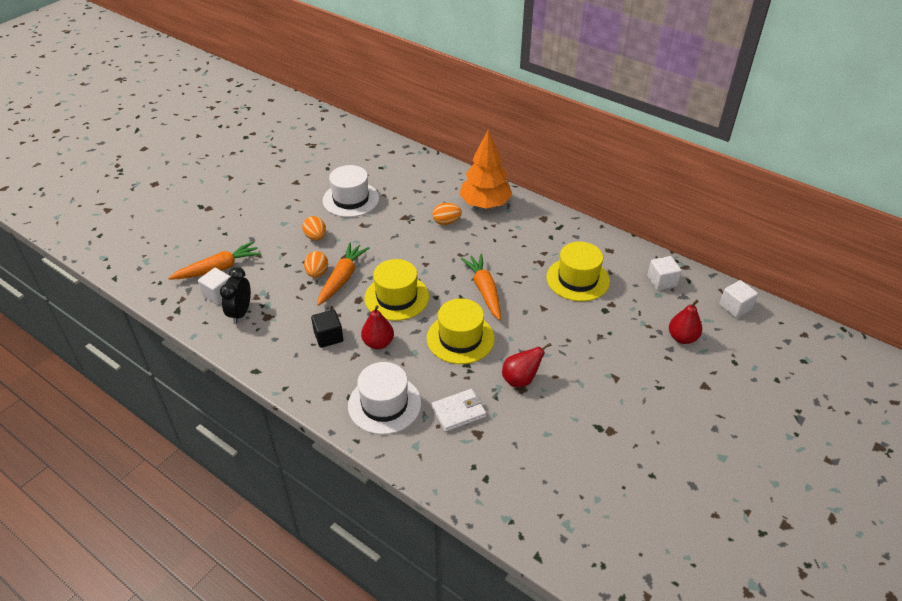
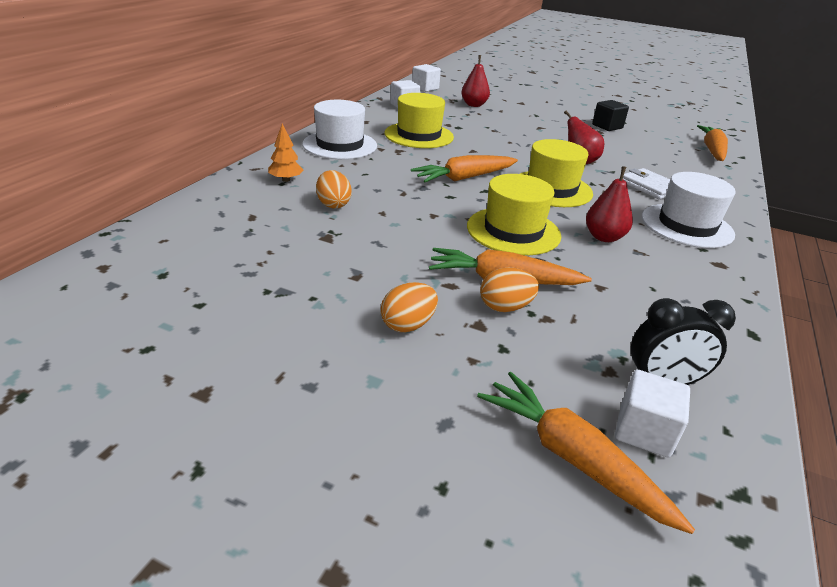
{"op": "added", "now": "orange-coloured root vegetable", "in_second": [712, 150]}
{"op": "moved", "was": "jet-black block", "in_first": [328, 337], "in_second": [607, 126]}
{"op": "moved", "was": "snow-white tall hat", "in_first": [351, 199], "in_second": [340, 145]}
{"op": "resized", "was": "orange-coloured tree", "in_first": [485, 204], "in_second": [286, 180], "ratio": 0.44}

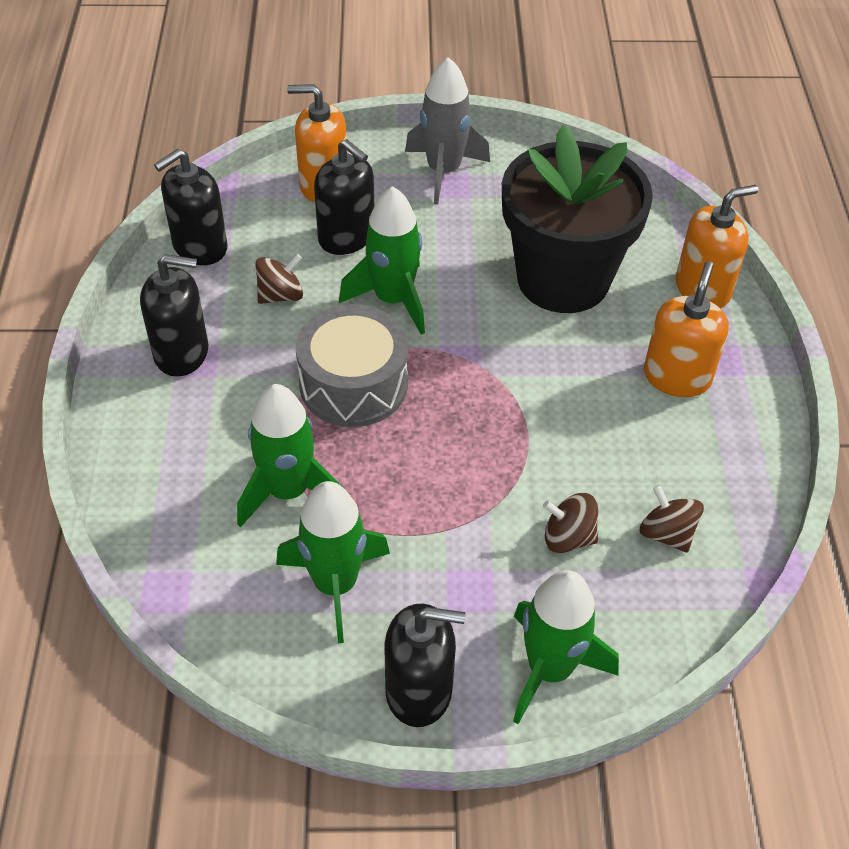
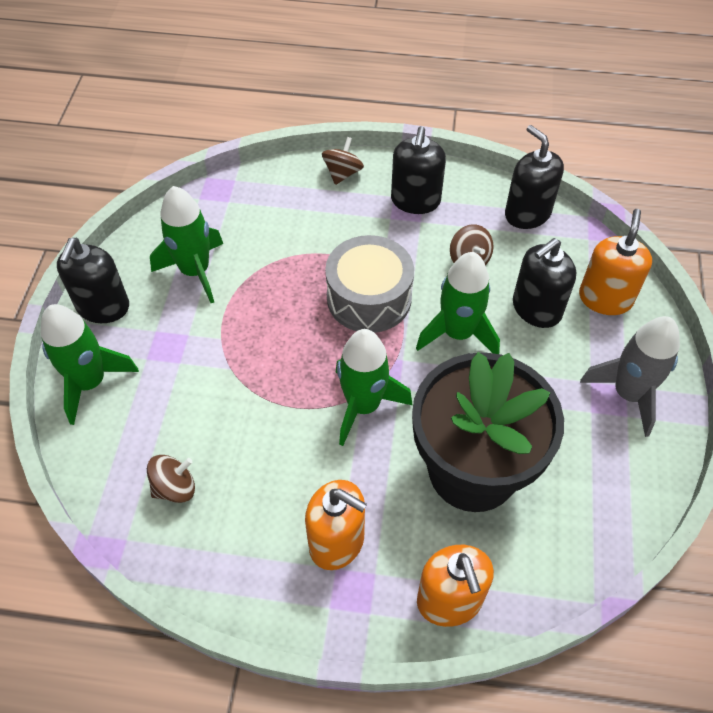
{"op": "moved", "was": "green rocket", "in_first": [288, 491], "in_second": [363, 406]}
{"op": "moved", "was": "brown whirligig", "in_first": [568, 537], "in_second": [342, 173]}

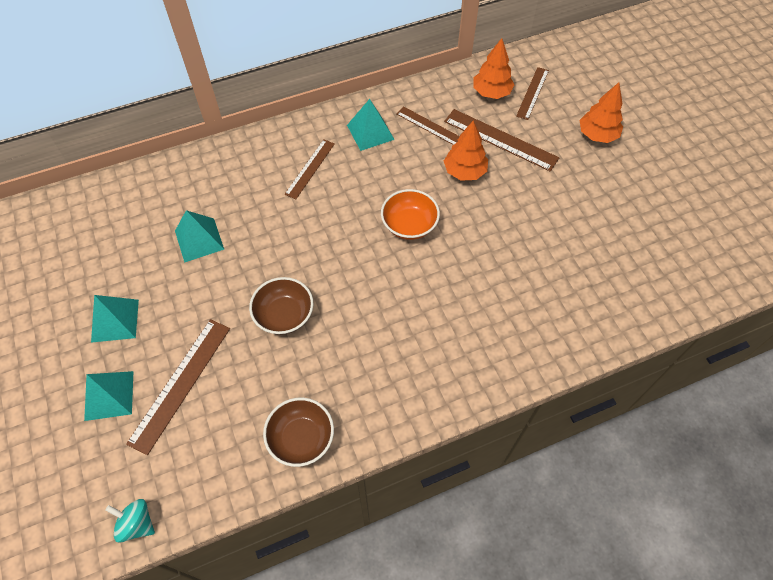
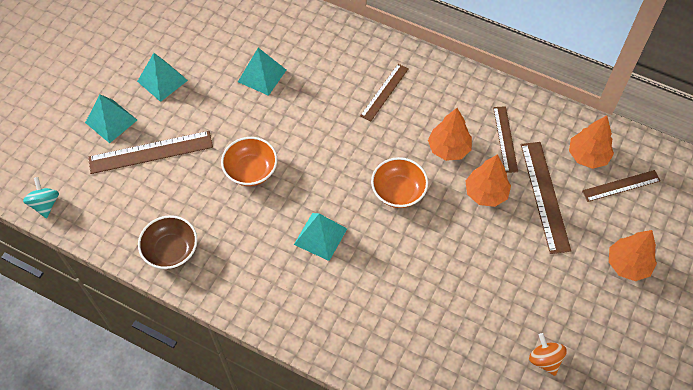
{"op": "added", "now": "orange-coloured tree", "in_second": [448, 149]}
{"op": "added", "now": "orange-coloured whirligig", "in_second": [544, 359]}
{"op": "moved", "was": "aqua solid pyramid", "in_first": [370, 132], "in_second": [320, 236]}
{"op": "recoloured", "was": "brown serving bowl", "now": "orange-coloured serving bowl", "in_first": [284, 315], "in_second": [251, 170]}
{"op": "turned", "was": "brown straightedge", "in_first": [310, 168], "in_second": [384, 92], "clockwise": -45}

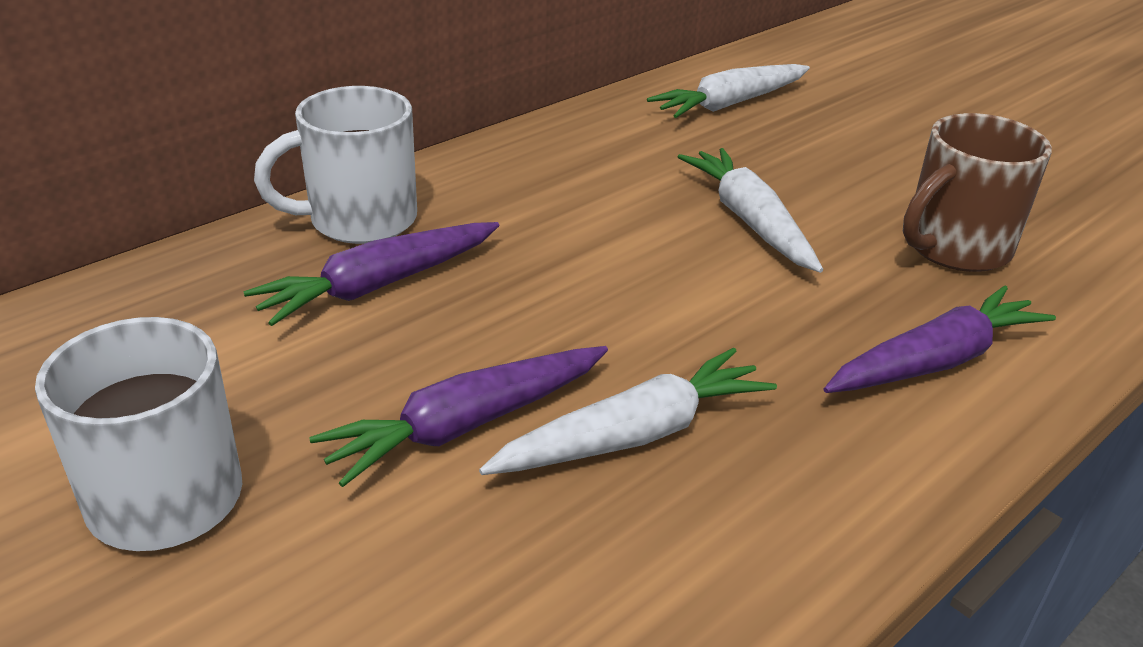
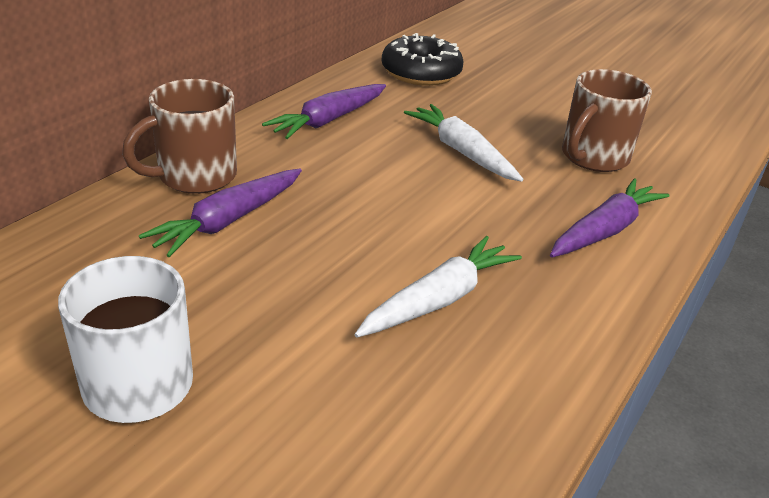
{"op": "moved", "was": "purple root vegetable", "in_first": [467, 424], "in_second": [328, 120]}
{"op": "replaced", "was": "snow-white root vegetable", "now": "jet-black donut", "in_first": [730, 104], "in_second": [421, 73]}
{"op": "recoloured", "was": "snow-white mug", "now": "brown mug", "in_first": [359, 220], "in_second": [195, 176]}

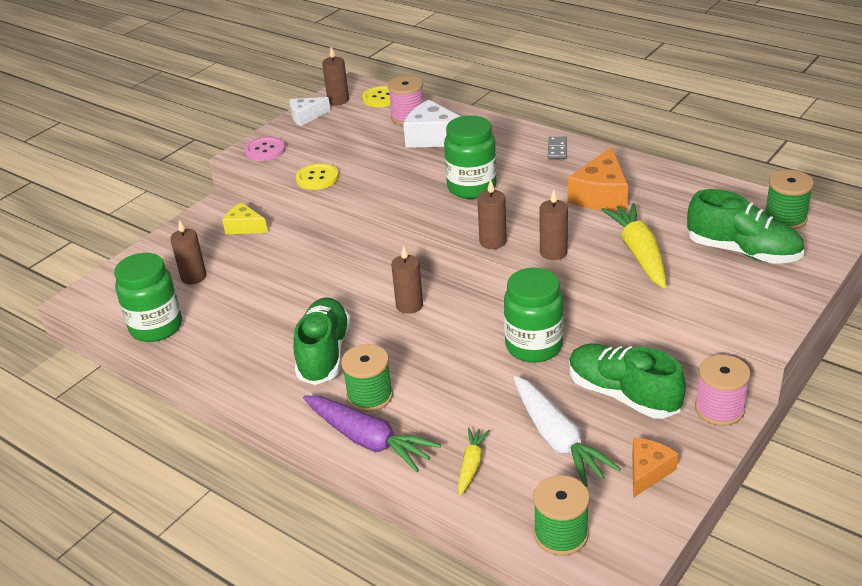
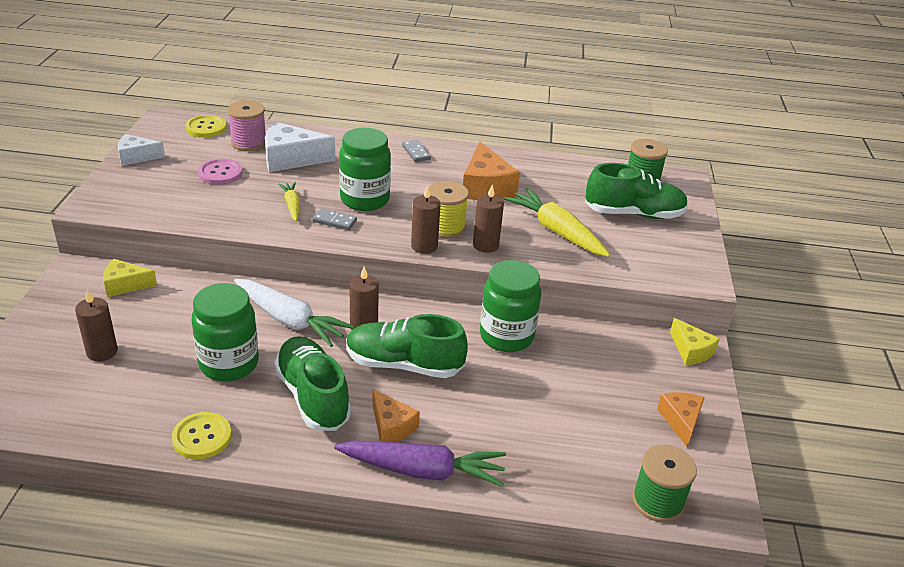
{"op": "removed", "was": "brown wax candle", "in_first": [338, 100]}
{"op": "added", "now": "gray domino", "in_second": [334, 221]}
{"op": "added", "now": "bright yellow spool", "in_second": [445, 227]}
{"op": "moved", "was": "green jam jar", "in_first": [156, 327], "in_second": [229, 364]}
{"op": "moved", "was": "pink shirt button", "in_first": [265, 150], "in_second": [220, 173]}
{"op": "moved", "was": "bright yellow shirt button", "in_first": [317, 178], "in_second": [202, 437]}
{"op": "moved", "was": "bright yellow root vegetable", "in_first": [471, 465], "in_second": [292, 205]}
{"op": "moved", "was": "snow-white root vegetable", "in_first": [557, 439], "in_second": [290, 320]}
{"op": "moved", "was": "green lace-up shoe", "in_first": [623, 395], "in_second": [404, 364]}
{"op": "replaced", "was": "green spool", "now": "orange-coloured cheese", "in_first": [370, 396], "in_second": [391, 426]}
{"op": "replaced", "was": "pink spool", "now": "bright yellow cheese", "in_first": [719, 409], "in_second": [691, 350]}
{"op": "turned", "was": "snow-white cheese", "in_first": [306, 117], "in_second": [136, 157], "clockwise": 45}

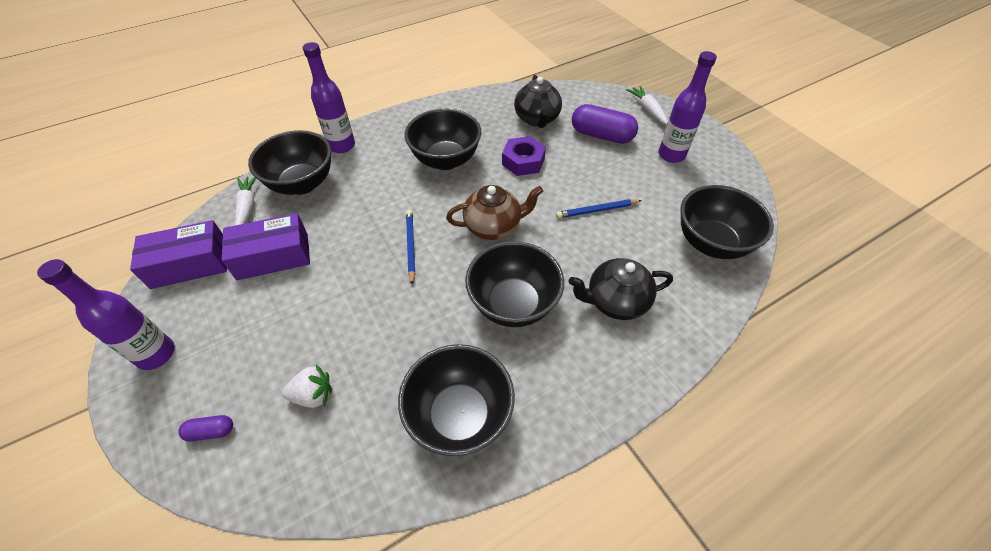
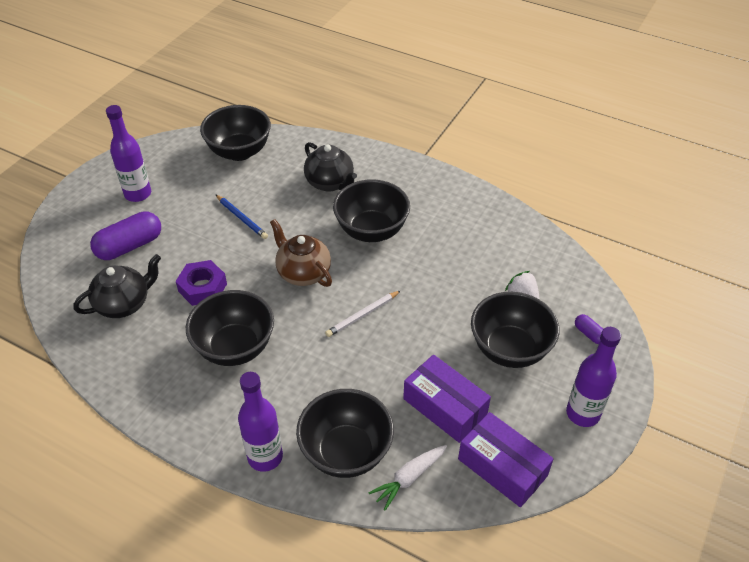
{"op": "removed", "was": "snow-white root vegetable", "in_first": [648, 110]}
{"op": "moved", "was": "jet-black serving bowl", "in_first": [459, 415], "in_second": [509, 349]}
{"op": "recoloured", "was": "blue pencil", "now": "snow-white pencil", "in_first": [410, 246], "in_second": [362, 315]}
{"op": "turned", "was": "purple capsule", "in_first": [601, 135], "in_second": [129, 246], "clockwise": 60}

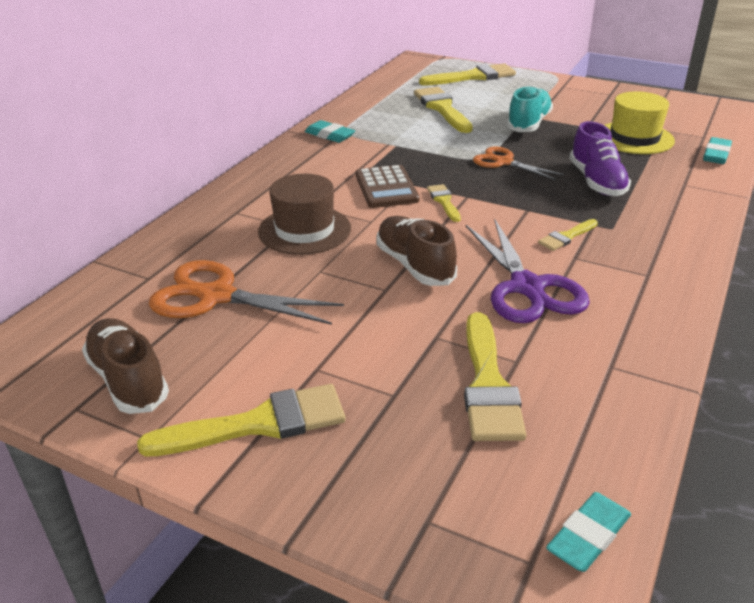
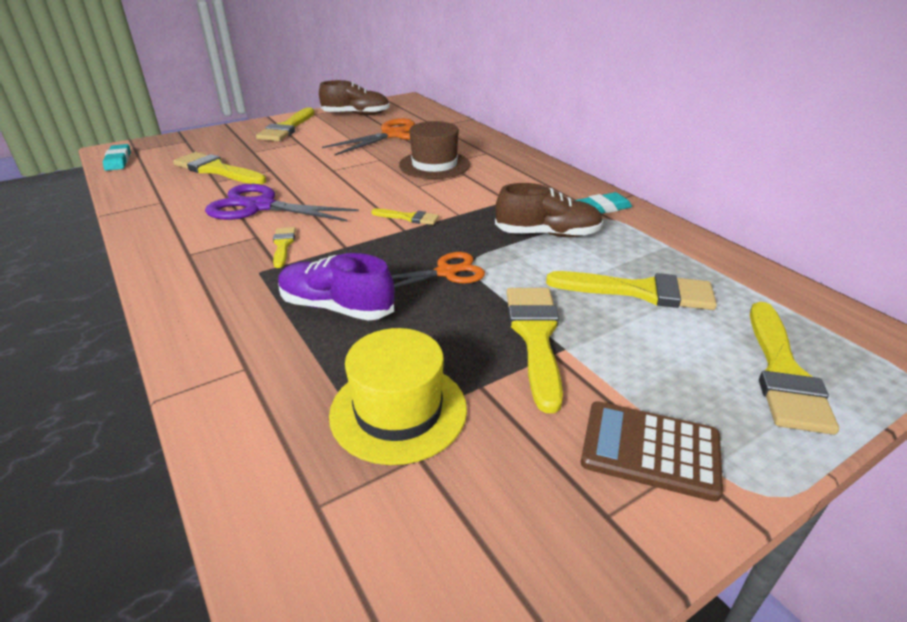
{"op": "removed", "was": "aqua gum eraser", "in_first": [716, 155]}
{"op": "moved", "was": "brown pocket calculator", "in_first": [386, 188], "in_second": [650, 450]}
{"op": "moved", "was": "brown lace-up shoe", "in_first": [414, 265], "in_second": [547, 234]}
{"op": "replaced", "was": "aqua lace-up shoe", "now": "bright yellow paint brush", "in_first": [528, 124], "in_second": [535, 336]}

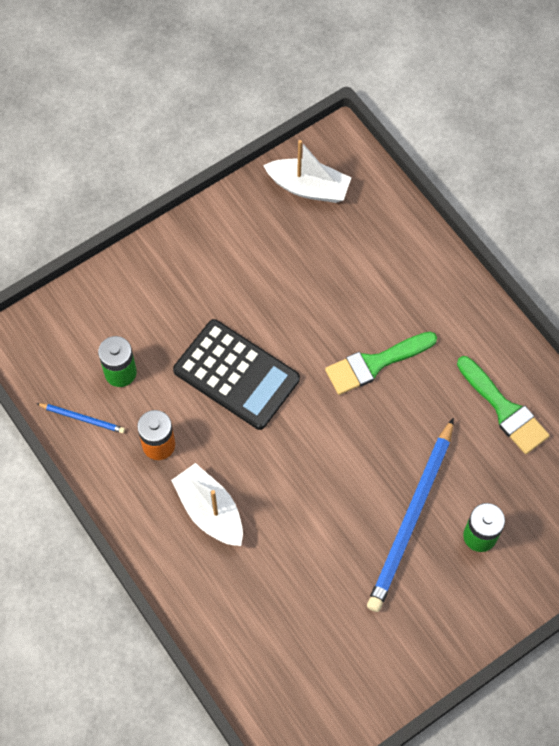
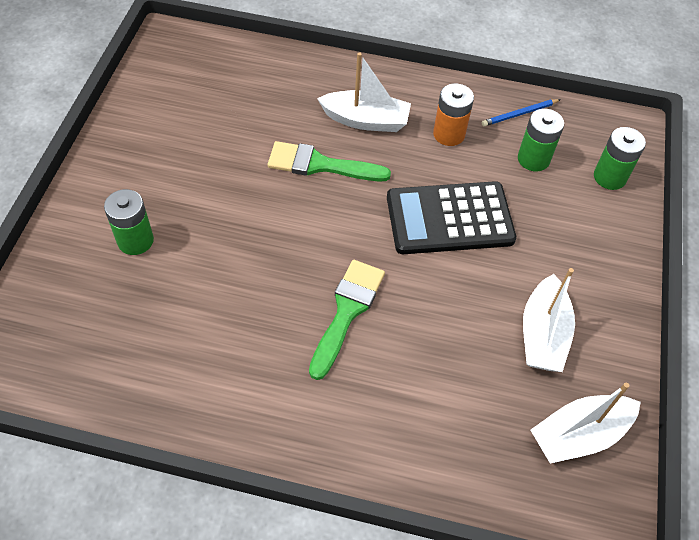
{"op": "removed", "was": "blue pencil", "in_first": [412, 517]}
{"op": "added", "now": "snow-white sailboat", "in_second": [543, 334]}
{"op": "added", "now": "green battery", "in_second": [609, 177]}
{"op": "moved", "was": "green paint brush", "in_first": [504, 409], "in_second": [320, 165]}

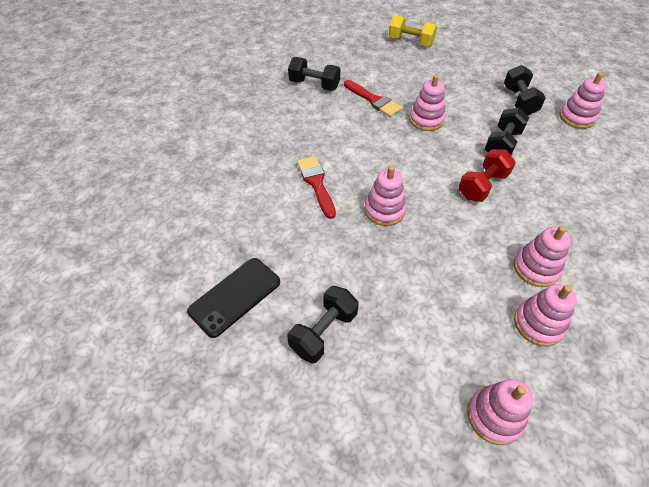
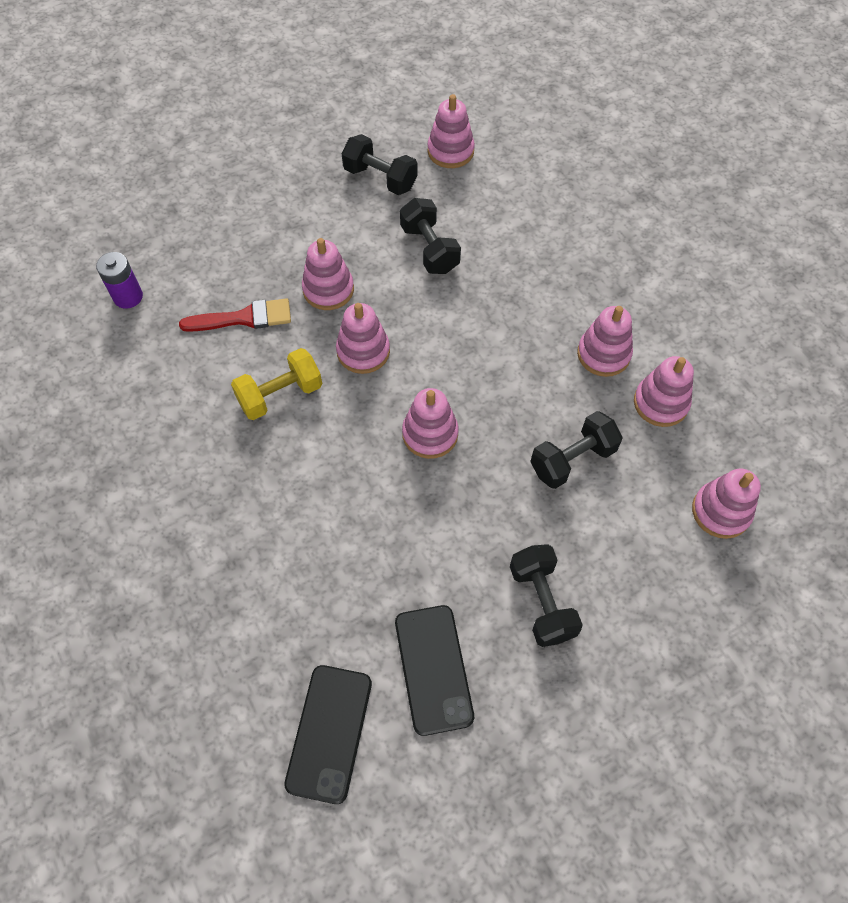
{"op": "removed", "was": "crimson paint brush", "in_first": [316, 183]}
{"op": "removed", "was": "crimson dumbbell", "in_first": [482, 186]}
{"op": "added", "now": "purple battery", "in_second": [128, 297]}
{"op": "added", "now": "jet-black mobile phone", "in_second": [329, 732]}
{"op": "added", "now": "pink stacking rings", "in_second": [363, 351]}
{"op": "moved", "was": "jet-black dumbbell", "in_first": [314, 85], "in_second": [572, 459]}
{"op": "moved", "was": "bright yellow dumbbell", "in_first": [410, 42], "in_second": [280, 395]}

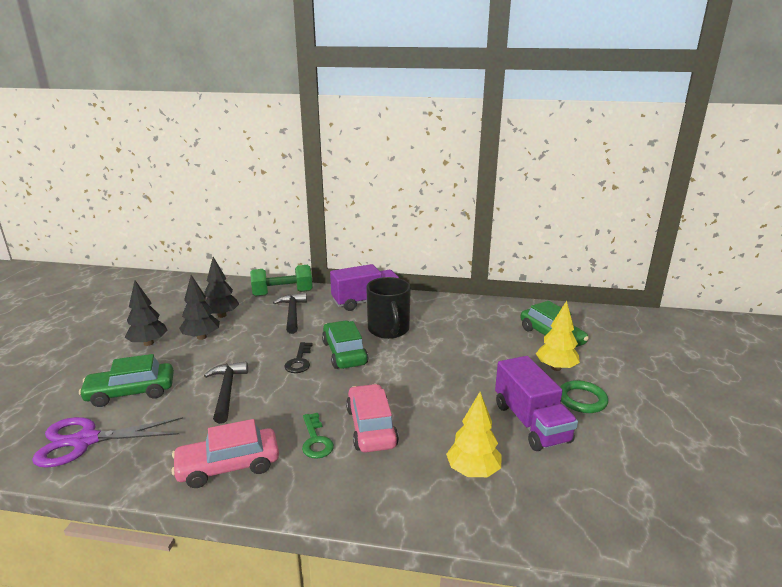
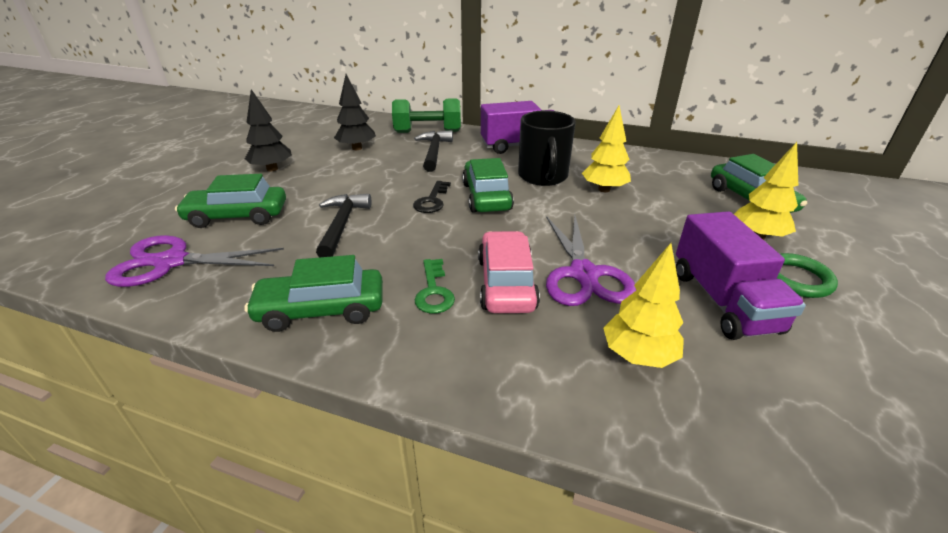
{"op": "removed", "was": "jet-black tree", "in_first": [201, 337]}
{"op": "added", "now": "purple pair of scissors", "in_second": [583, 274]}
{"op": "added", "now": "bright yellow tree", "in_second": [604, 189]}
{"op": "recoloured", "was": "pink automobile", "now": "green automobile", "in_first": [228, 466], "in_second": [321, 310]}

